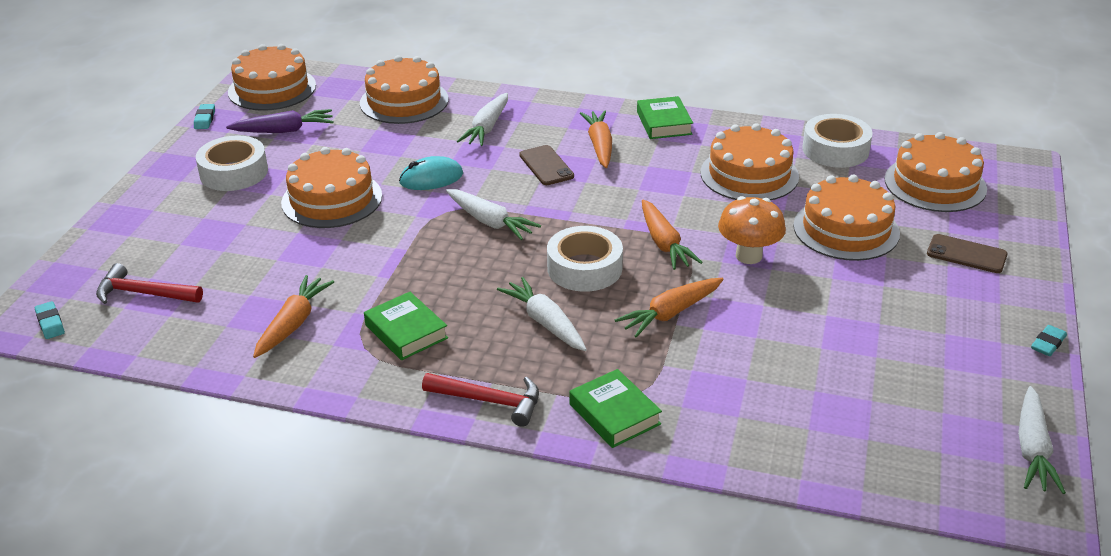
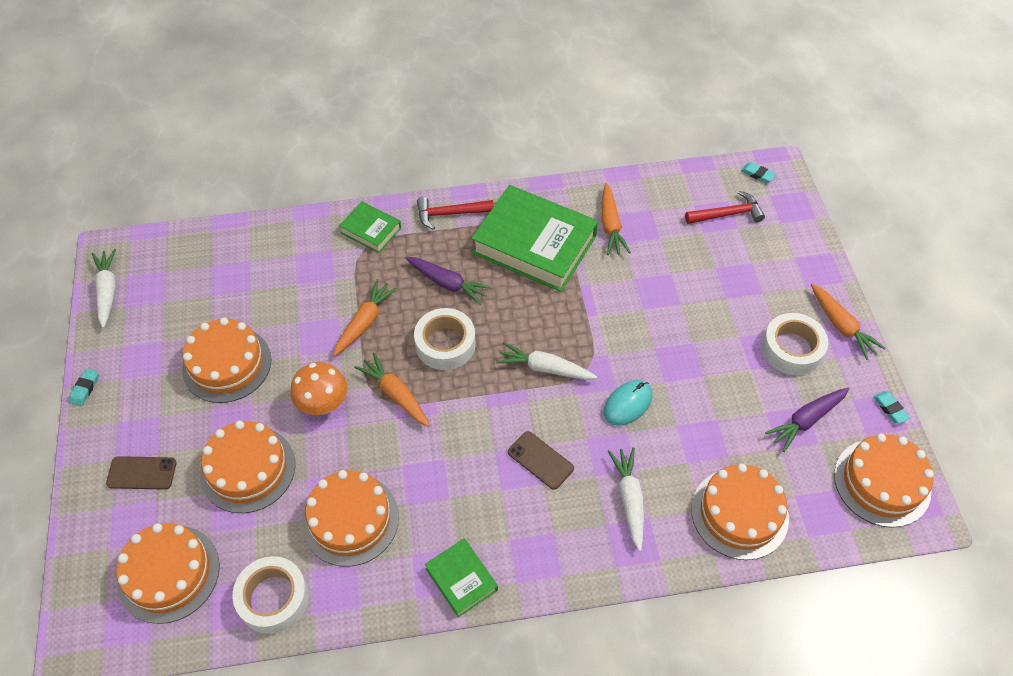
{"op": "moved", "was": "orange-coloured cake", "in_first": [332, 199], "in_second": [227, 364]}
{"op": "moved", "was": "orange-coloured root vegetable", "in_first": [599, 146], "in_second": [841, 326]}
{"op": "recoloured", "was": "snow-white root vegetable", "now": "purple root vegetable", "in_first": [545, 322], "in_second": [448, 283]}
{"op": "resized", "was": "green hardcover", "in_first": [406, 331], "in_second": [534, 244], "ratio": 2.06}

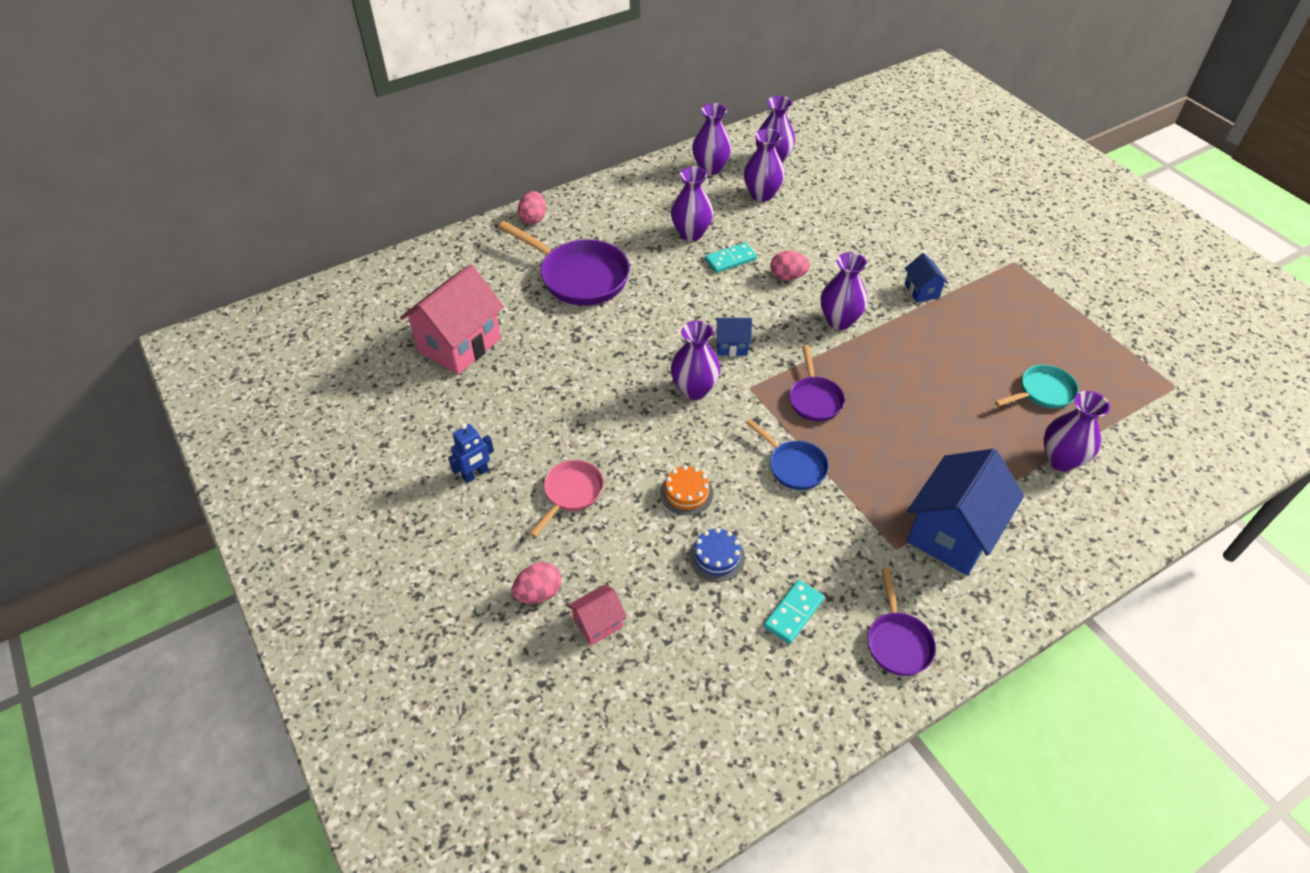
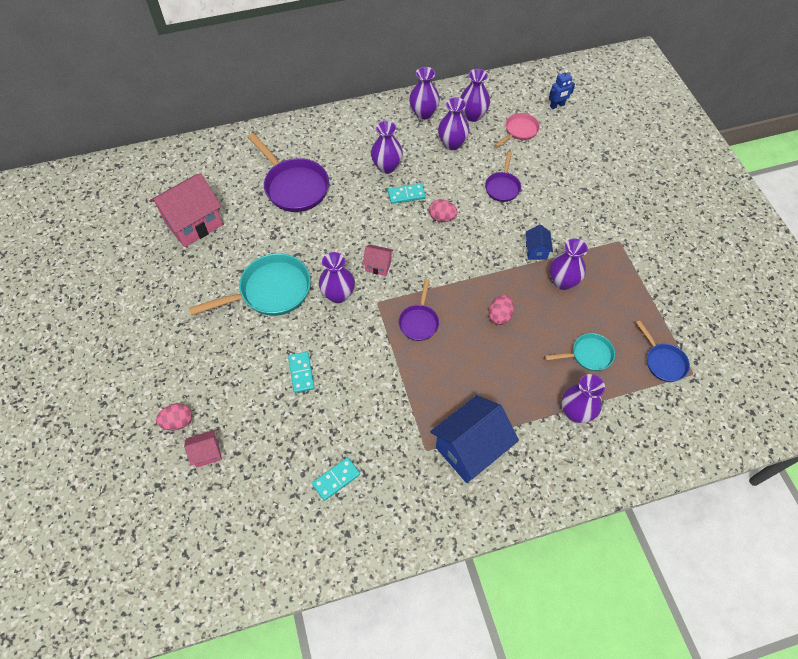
{"op": "removed", "was": "blue cake", "in_first": [716, 557]}
{"op": "added", "now": "aqua pan", "in_second": [270, 291]}
{"op": "moved", "was": "blue toy robot", "in_first": [475, 474], "in_second": [557, 106]}
{"op": "moved", "was": "pink toy egg", "in_first": [533, 218], "in_second": [499, 316]}
{"op": "moved", "was": "pink pan", "in_first": [571, 493], "in_second": [519, 131]}
{"op": "moved", "was": "blue pan", "in_first": [793, 466], "in_second": [663, 362]}
{"op": "moved", "was": "purple vase", "in_first": [839, 320], "in_second": [563, 281]}
{"op": "moved", "was": "purple pan", "in_first": [898, 642], "in_second": [502, 187]}
{"op": "replaced", "was": "orange-coloured cake", "now": "aqua domino", "in_first": [686, 493], "in_second": [301, 373]}
{"op": "recoloured", "was": "blue house", "now": "pink house", "in_first": [731, 346], "in_second": [378, 266]}

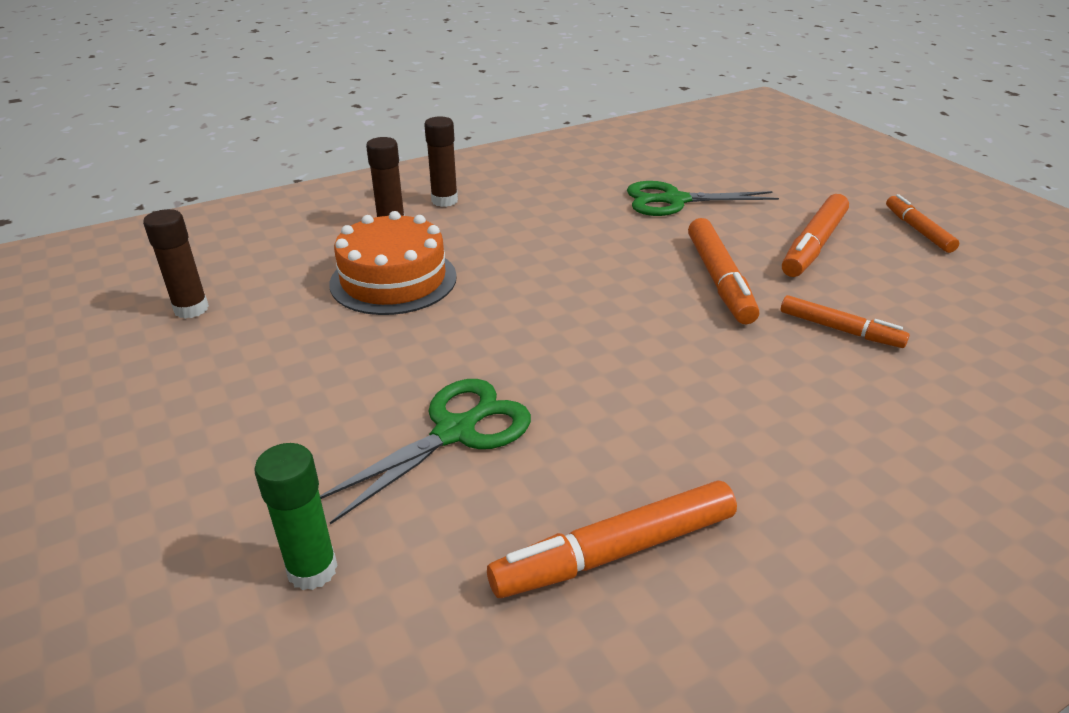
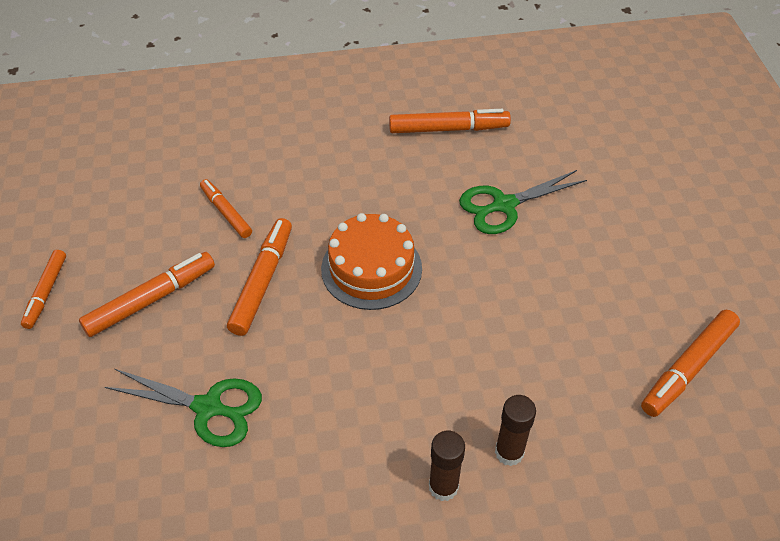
{"op": "removed", "was": "green stick of glue", "in_first": [312, 570]}
{"op": "moved", "was": "orange-coloured cake", "in_first": [393, 280], "in_second": [371, 268]}
{"op": "replaced", "was": "brown stick of glue", "now": "orange-coloured marker", "in_first": [191, 309], "in_second": [687, 368]}

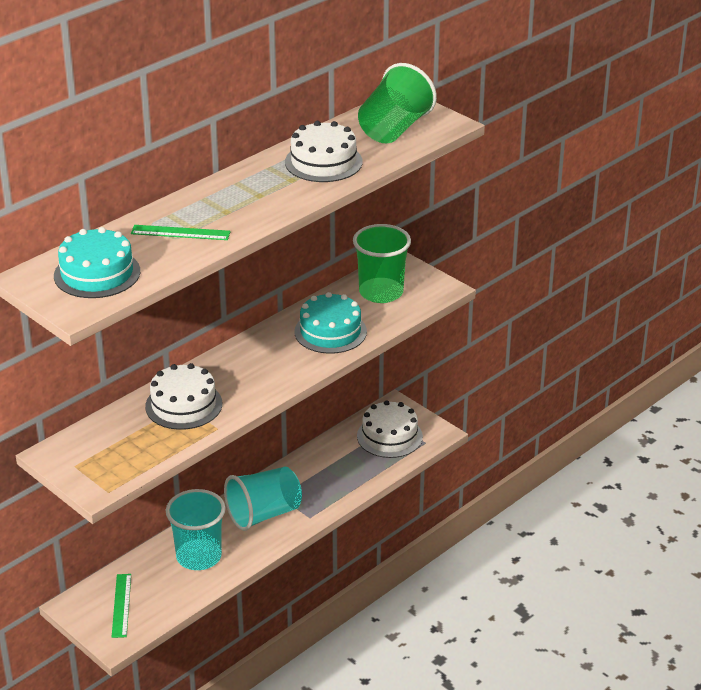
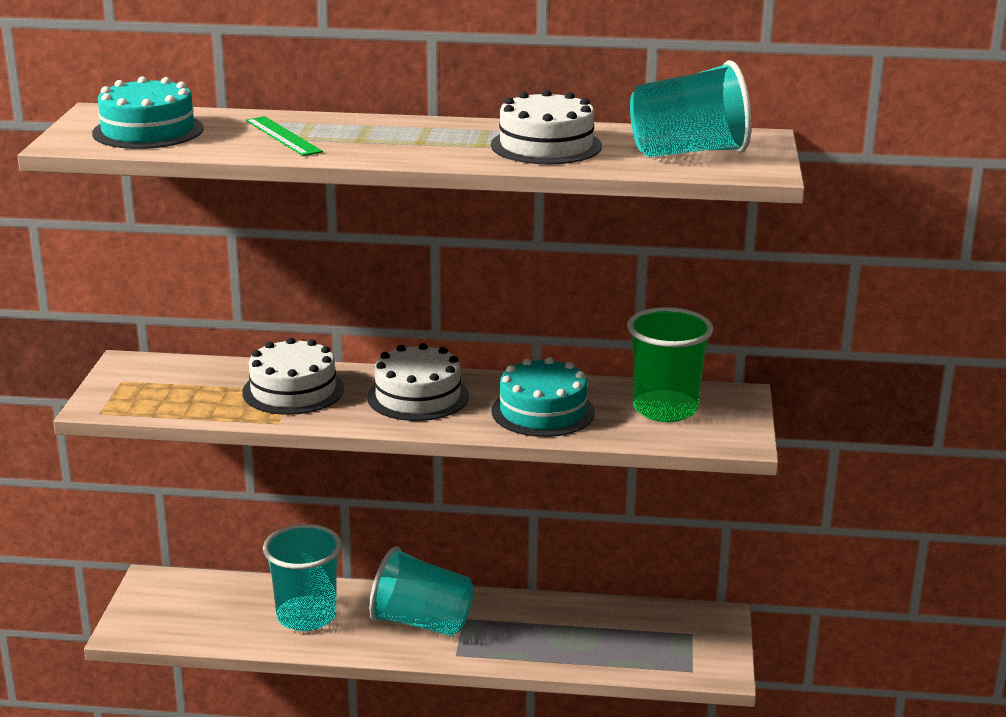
{"op": "removed", "was": "green straightedge", "in_first": [121, 605]}
{"op": "moved", "was": "snow-white cake", "in_first": [389, 436], "in_second": [418, 396]}
{"op": "recoloured", "was": "green cup", "now": "aqua cup", "in_first": [394, 129], "in_second": [688, 152]}

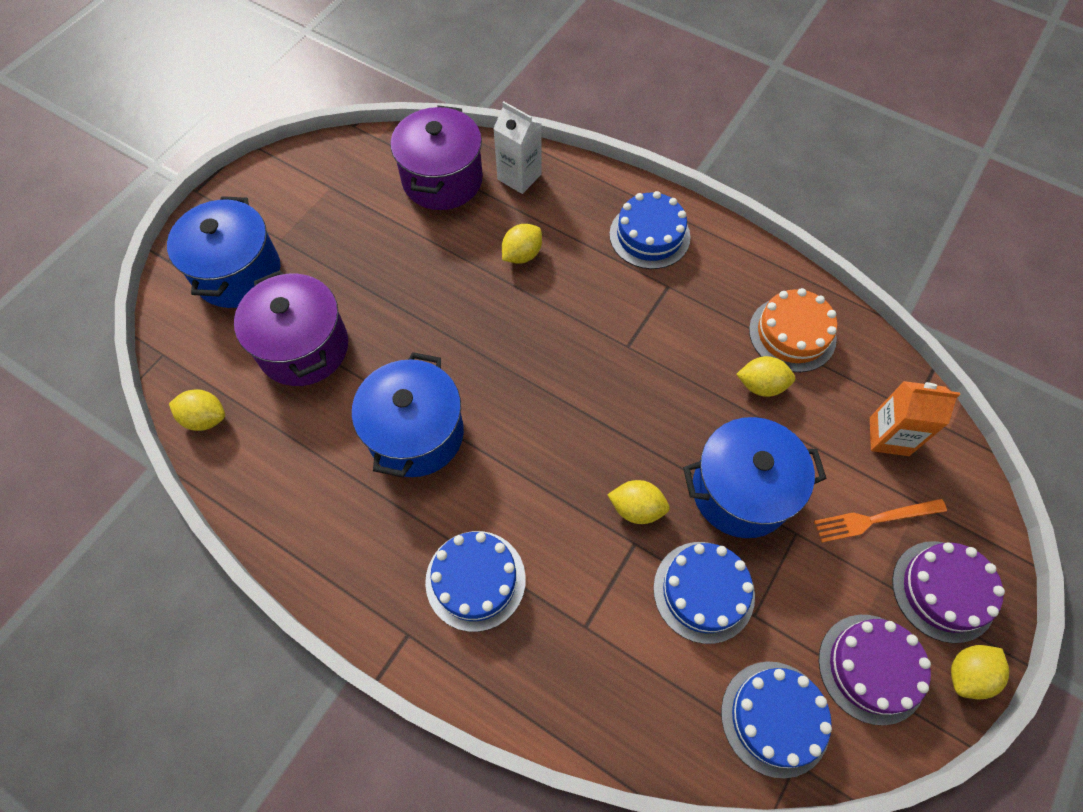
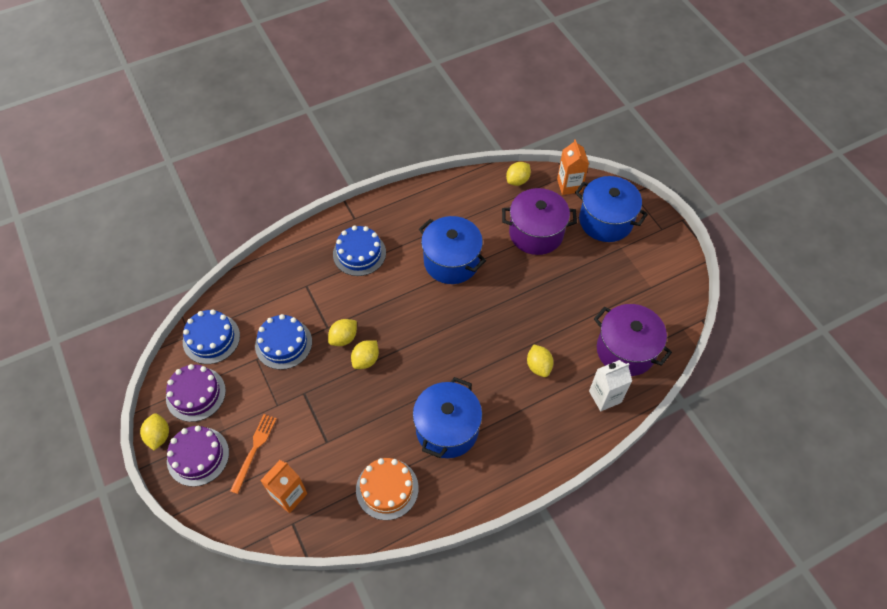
{"op": "removed", "was": "blue cake", "in_first": [649, 235]}
{"op": "added", "now": "orange-coloured juice carton", "in_second": [569, 185]}
{"op": "moved", "was": "blue pot", "in_first": [741, 491], "in_second": [447, 429]}
{"op": "moved", "was": "bright yellow lemon", "in_first": [761, 385], "in_second": [366, 360]}

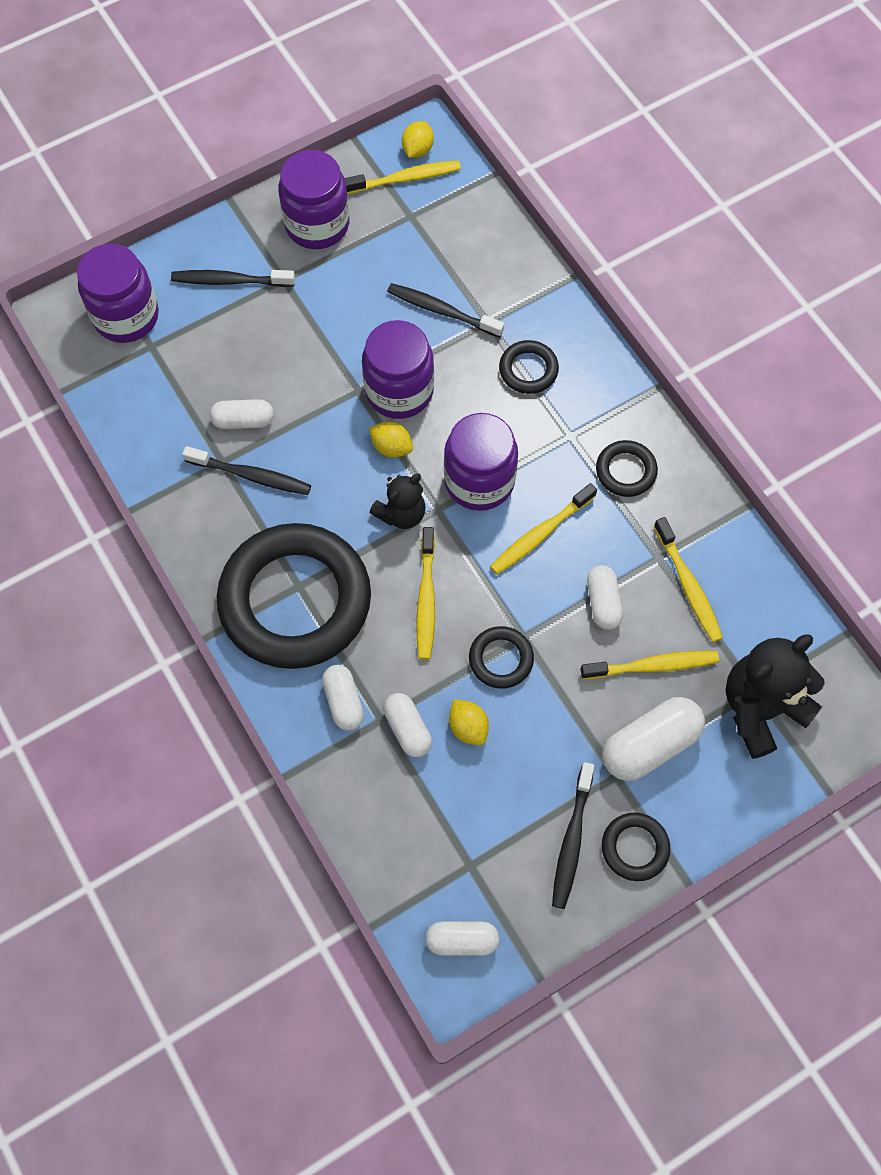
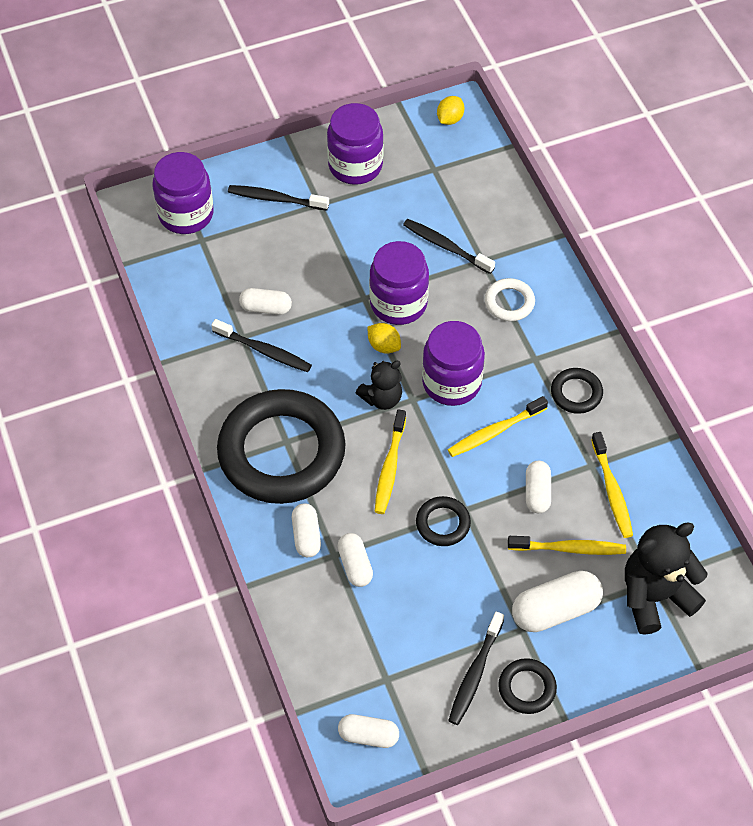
{"op": "removed", "was": "bright yellow tooth brush", "in_first": [405, 179]}
{"op": "removed", "was": "bright yellow lemon", "in_first": [468, 727]}
{"op": "recoloured", "was": "jet-black hoop", "now": "snow-white hoop", "in_first": [528, 370], "in_second": [509, 302]}

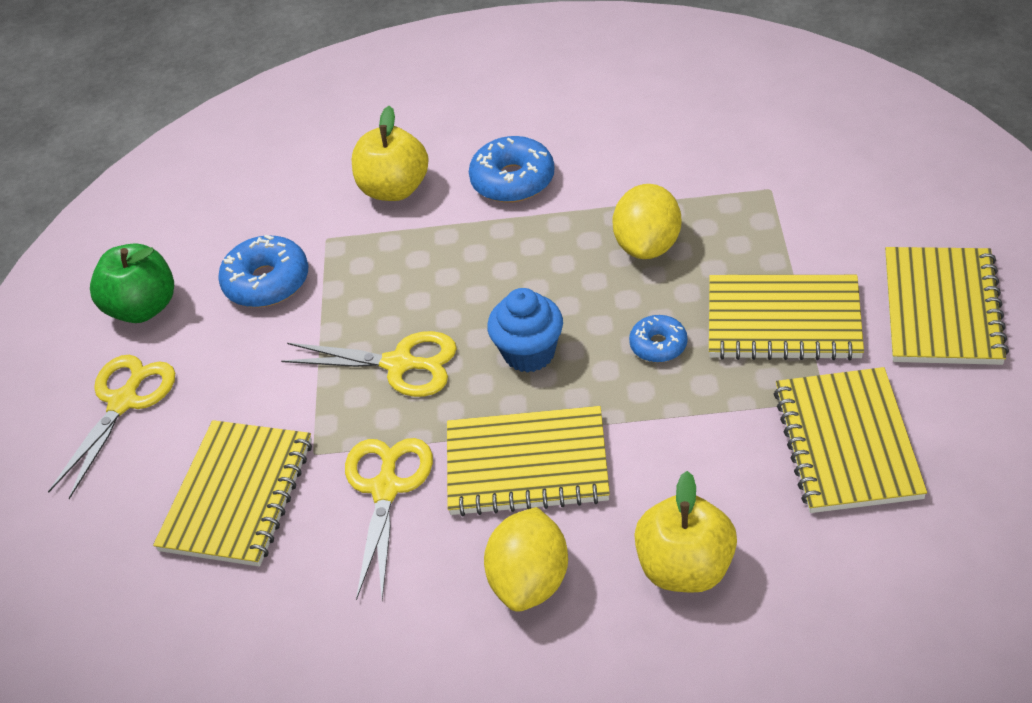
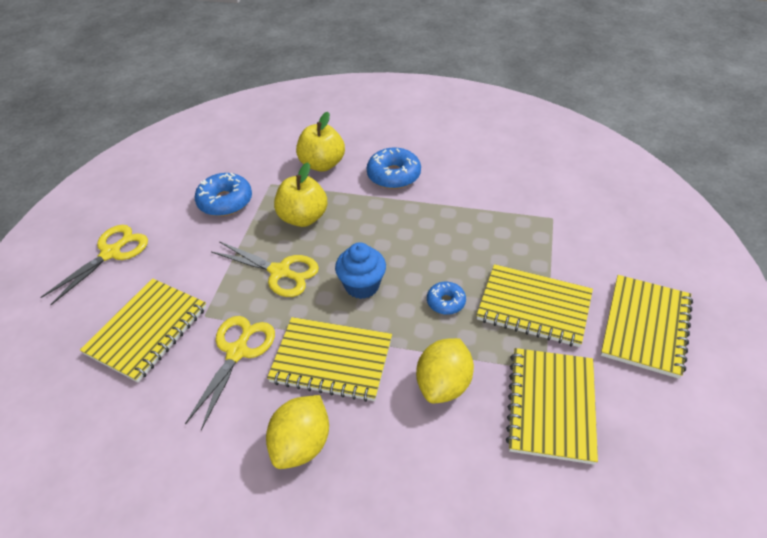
{"op": "removed", "was": "green toy apple", "in_first": [143, 308]}
{"op": "moved", "was": "bright yellow lemon", "in_first": [648, 245], "in_second": [443, 384]}
{"op": "moved", "was": "bright yellow toy apple", "in_first": [685, 568], "in_second": [303, 218]}

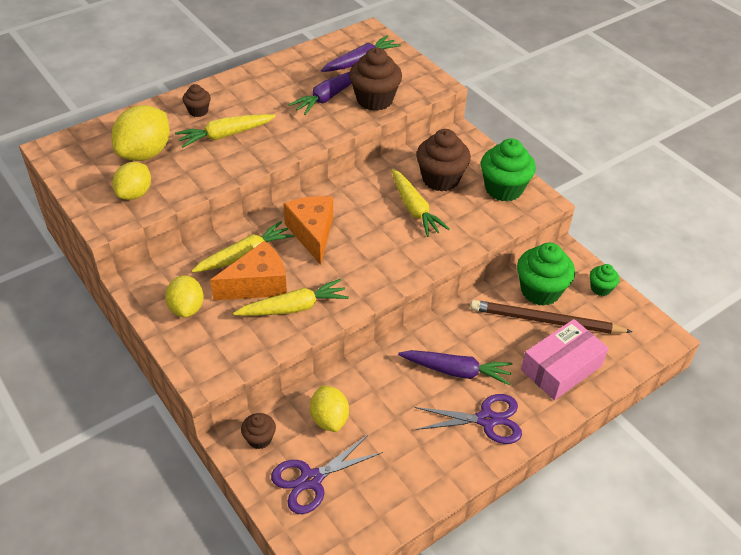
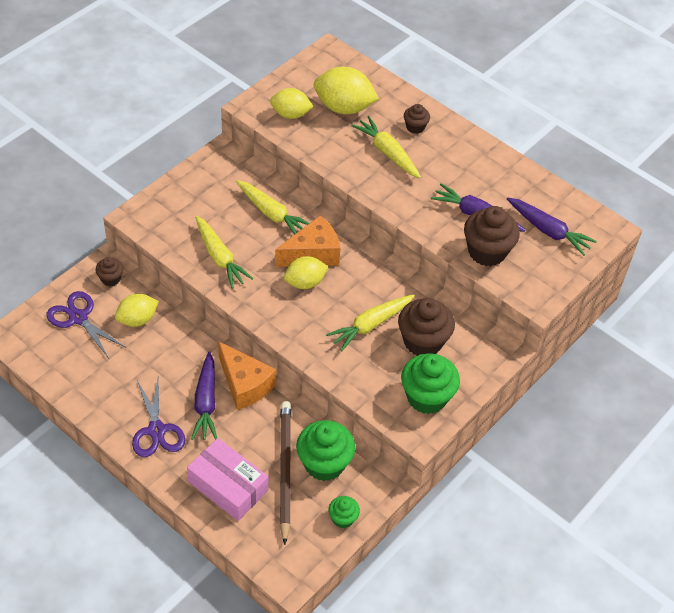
{"op": "moved", "was": "bright yellow lemon", "in_first": [187, 308], "in_second": [305, 282]}
{"op": "moved", "was": "orange-coloured cheese", "in_first": [257, 284], "in_second": [244, 385]}

